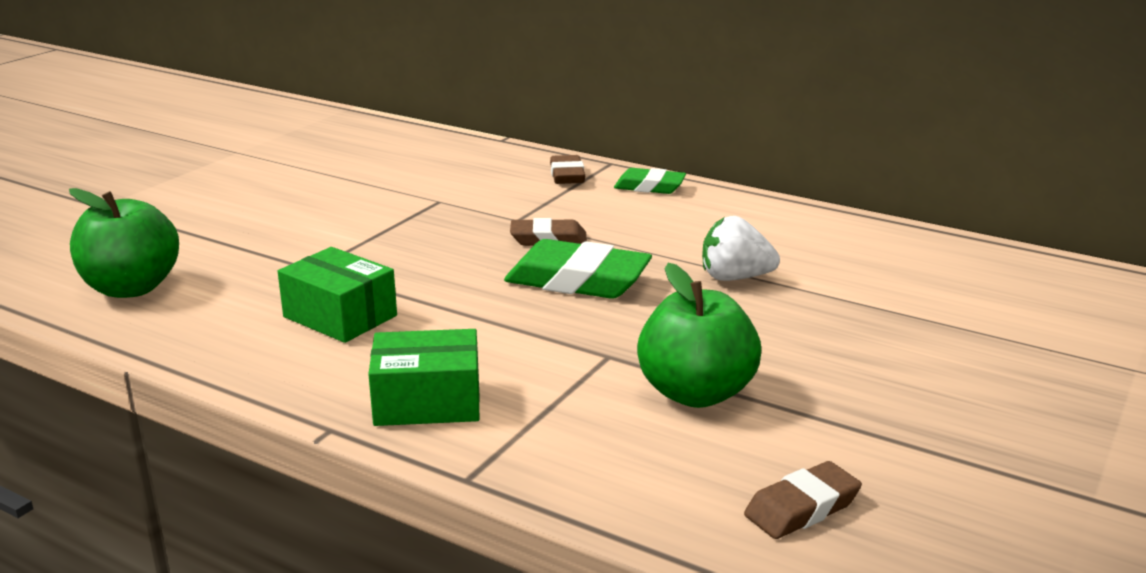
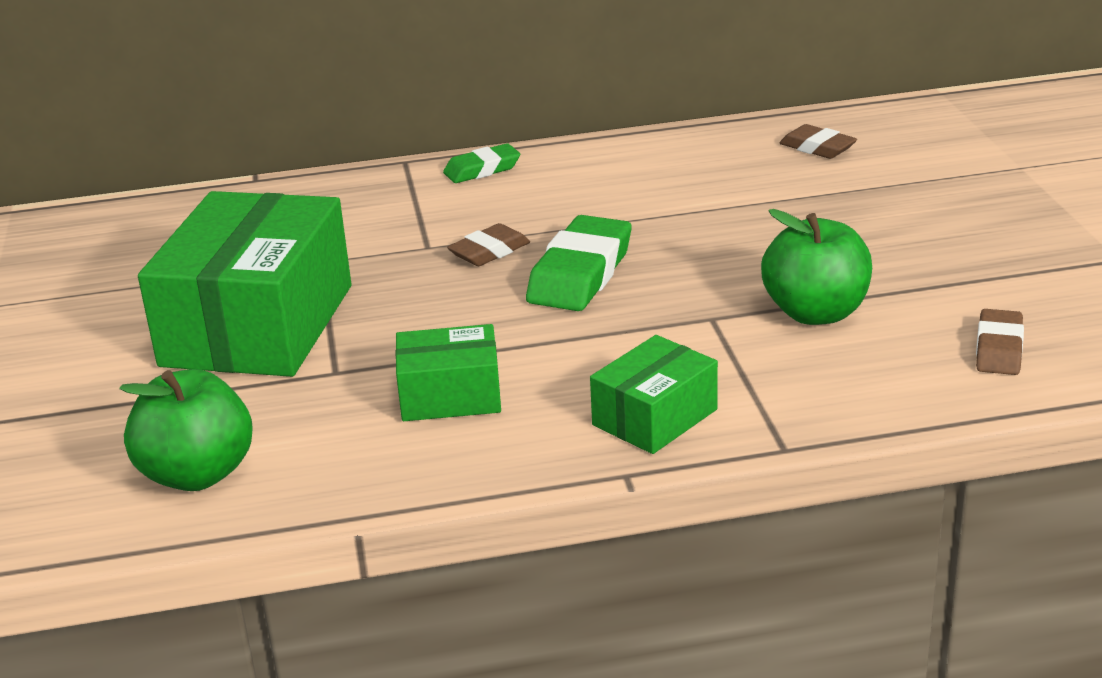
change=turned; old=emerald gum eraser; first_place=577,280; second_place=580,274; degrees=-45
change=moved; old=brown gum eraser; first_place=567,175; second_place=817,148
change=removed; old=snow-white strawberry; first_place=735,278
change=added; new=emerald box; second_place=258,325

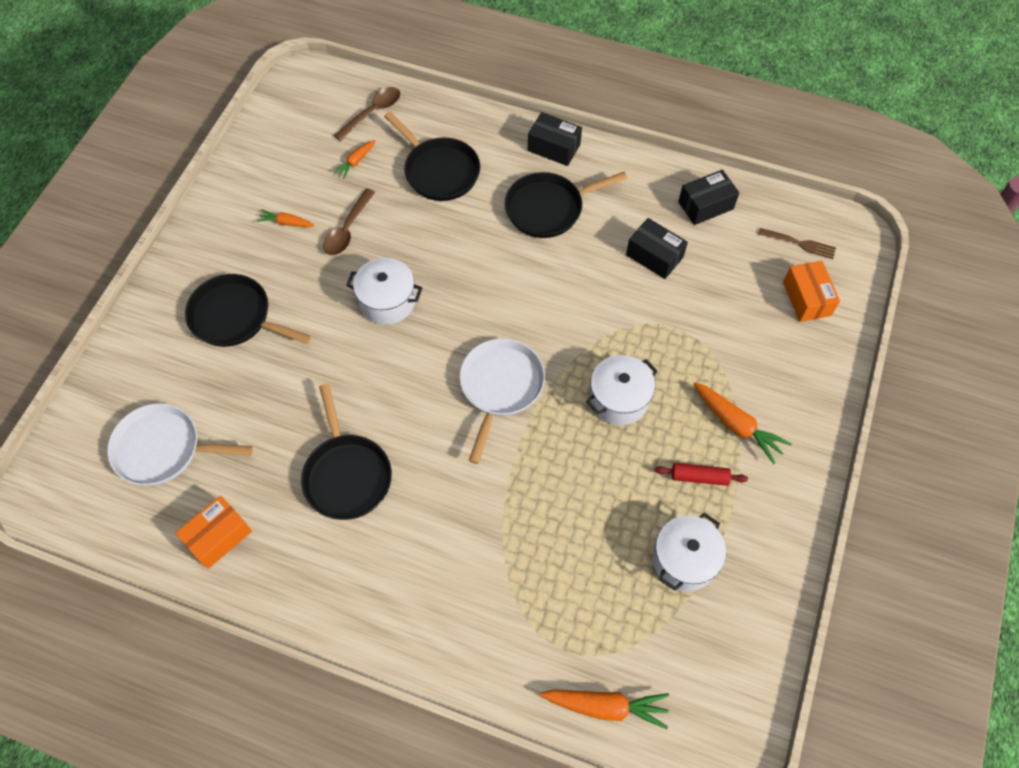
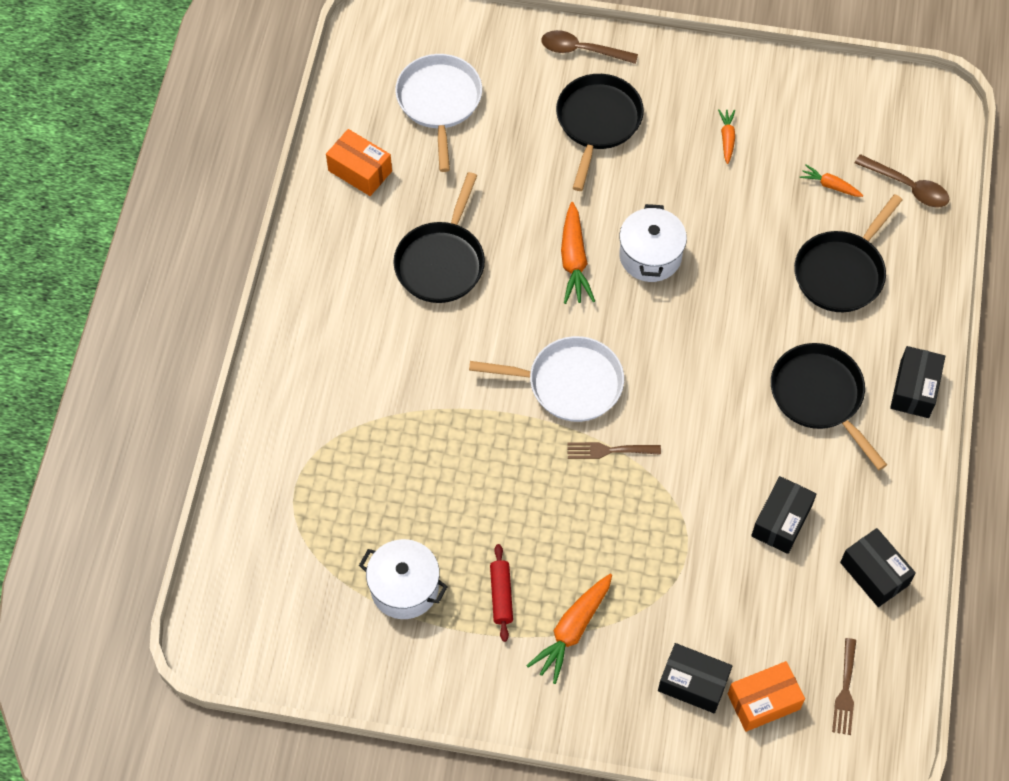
change=turned; old=ebony pan; first_place=347,475; second_place=441,262; degrees=-45
change=moved; old=brown tablespoon; first_place=348,229; second_place=582,50
change=moved; old=orange-coloured carrot; first_place=606,706; second_place=574,260
change=removed; old=snow-white pot; first_place=619,399
change=added; new=brown fork; second_place=608,450
change=added; new=ebony box; second_place=693,683

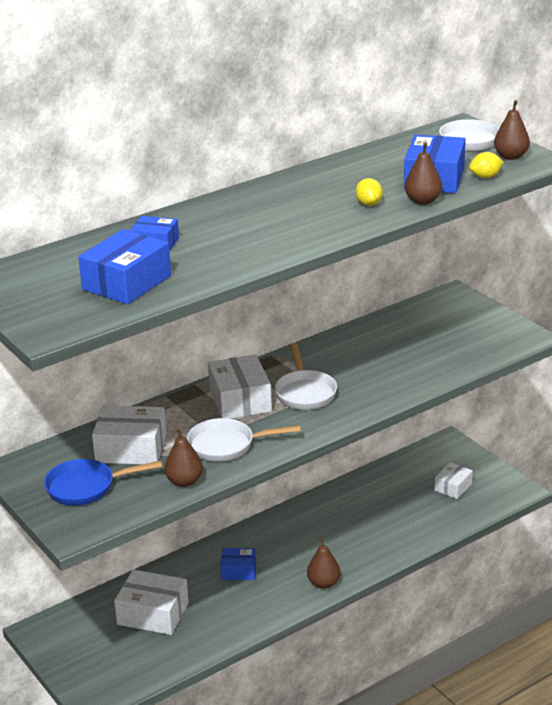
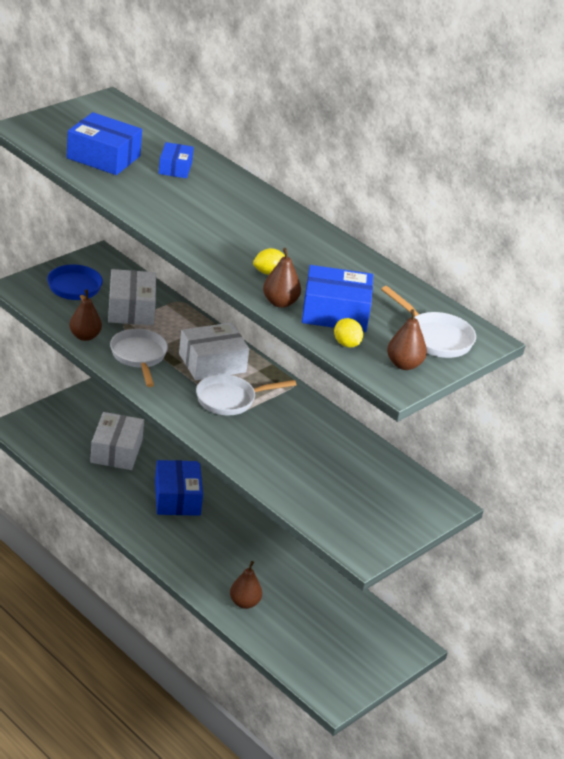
change=resized; old=royal blue box; first_place=238,571; second_place=177,498; factor=1.7
change=moved; old=brown pear fruit; first_place=323,583; second_place=244,603
change=removed; old=snow-white box; first_place=453,487

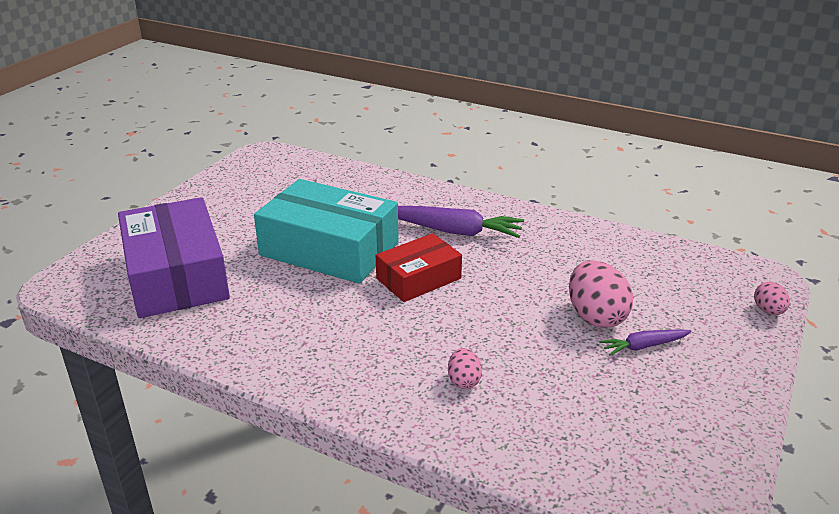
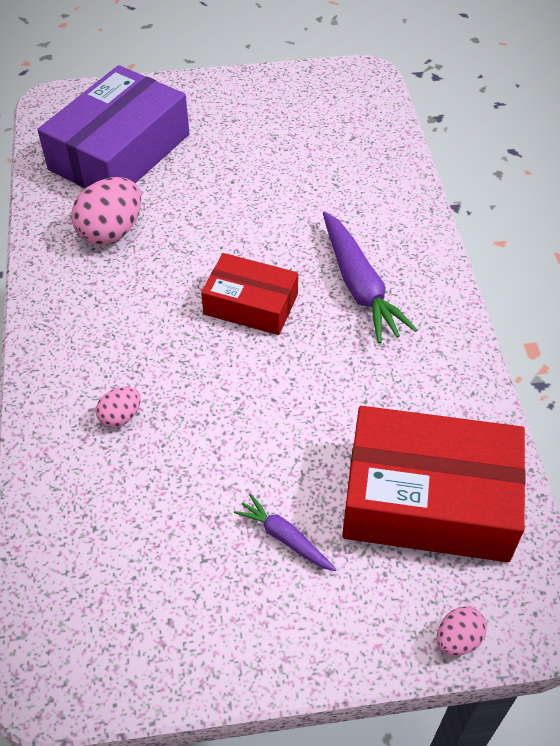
change=removed; old=aqua box; first_place=329,249
change=moved; old=rosy egg shape; first_place=595,316; second_place=111,232
change=added; new=crimson box; second_place=429,500

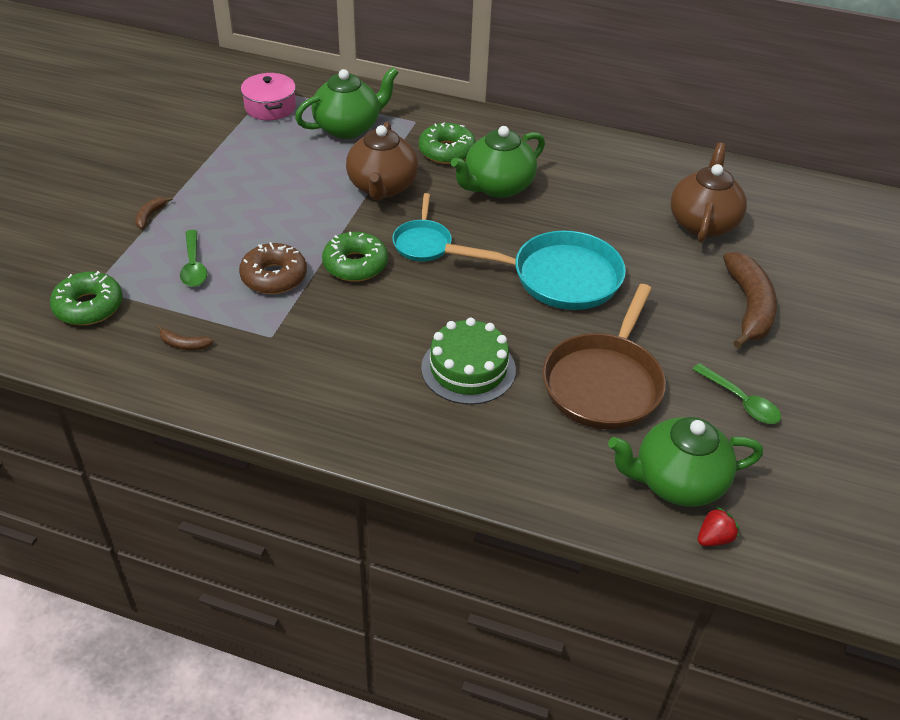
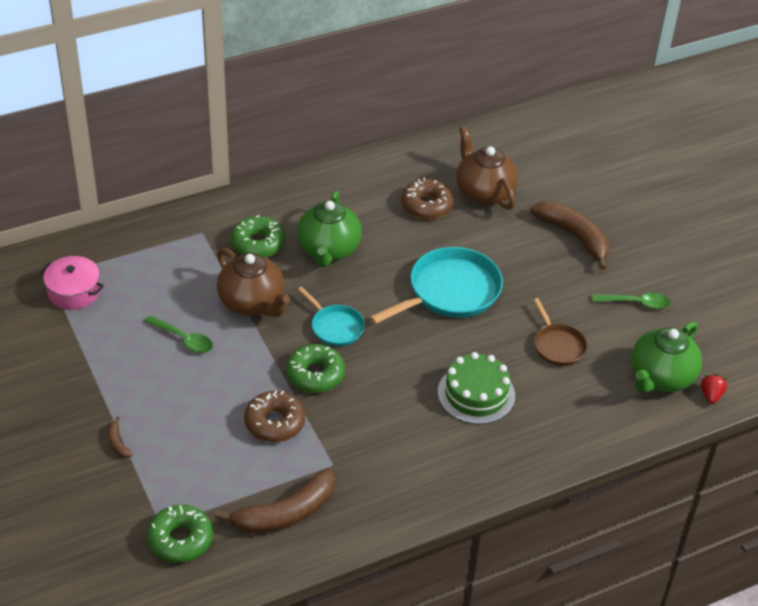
change=resized; old=brown banana fruit; first_place=184,344; second_place=285,513; factor=2.34
change=moved; old=emerald tablespoon; first_place=194,266; second_place=184,339
change=removed; old=emerald china teapot; first_place=348,127
change=resized; old=brown pan; first_place=604,383; second_place=558,345; factor=0.56
change=added; new=brown donut; second_place=426,205

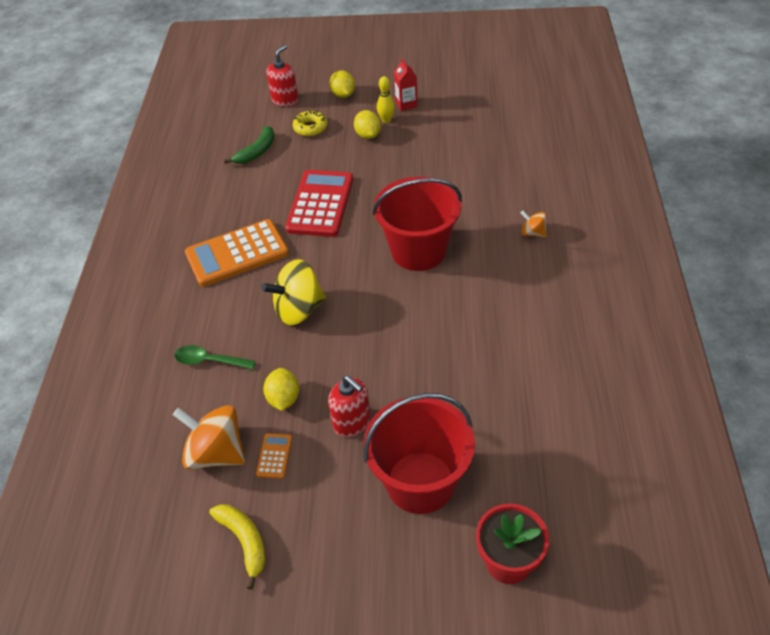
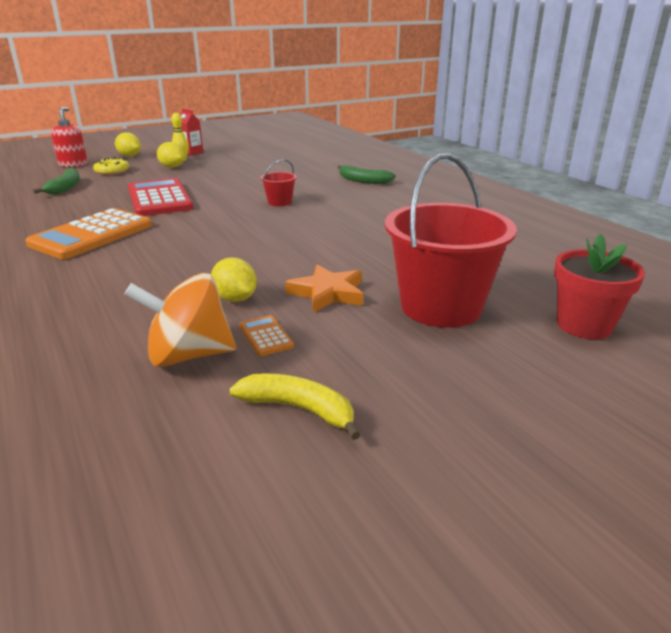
change=removed; old=emerald tablespoon; first_place=209,361
change=removed; old=golden whirligig; first_place=298,309
change=replaced; old=crimson soap dispenser; new=orange-coloured star shape; first_place=352,422; second_place=327,293
change=resized; old=crimson sand bucket; first_place=418,251; second_place=279,202; factor=0.44
change=replaced; old=orange-coloured whirligig; new=emerald banana fruit; first_place=532,233; second_place=363,181

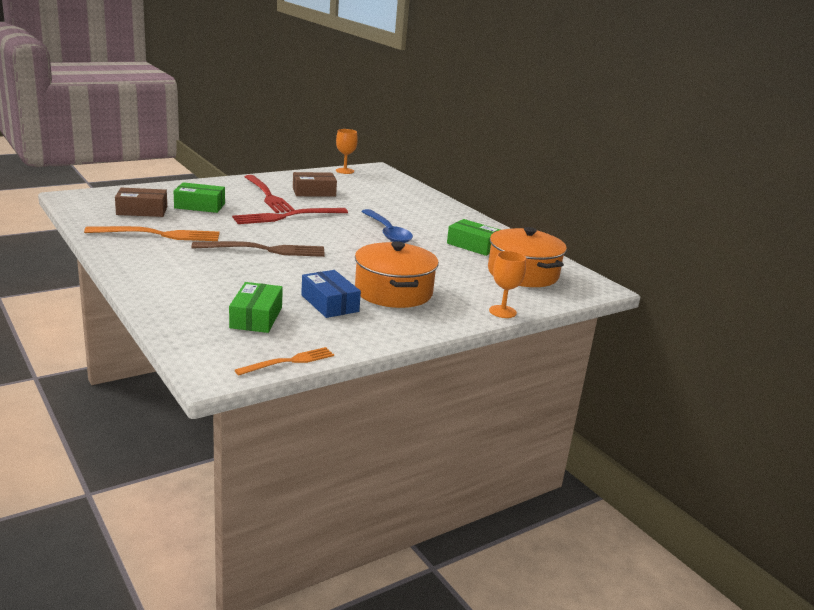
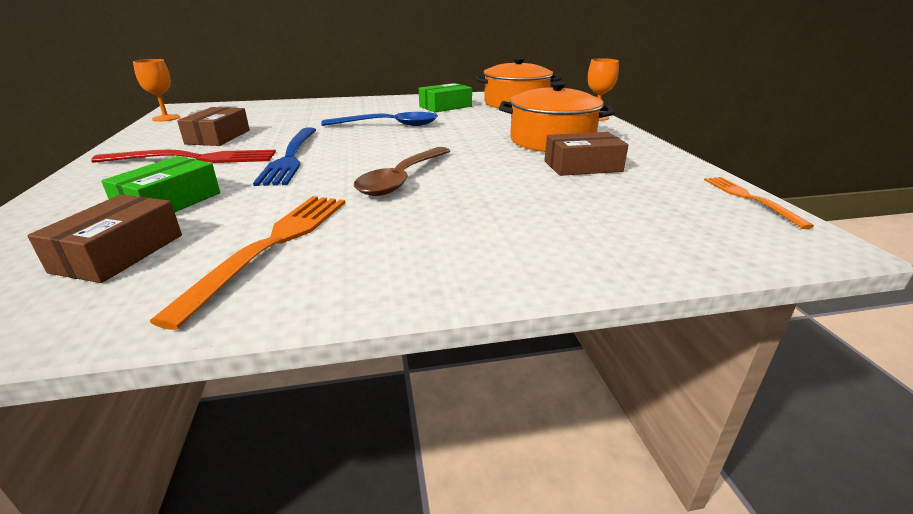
change=replaced; old=brown fork; new=brown tablespoon; first_place=265,250; second_place=402,179
change=removed; old=emerald box; first_place=256,317
change=recoloured; old=crimson fork; new=royal blue fork; first_place=286,216; second_place=290,157
change=recoloured; old=royal blue box; new=brown box; first_place=329,303; second_place=582,166

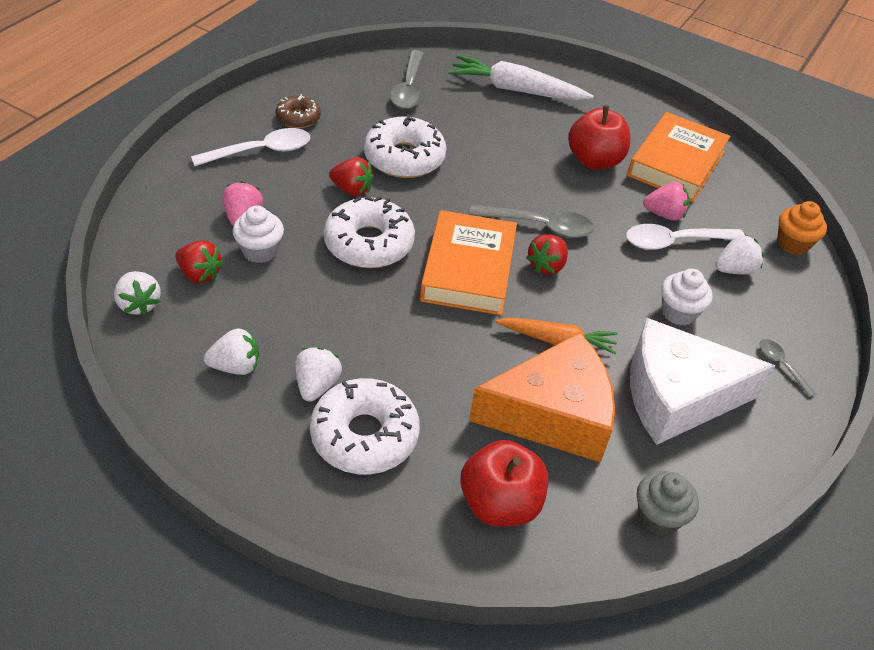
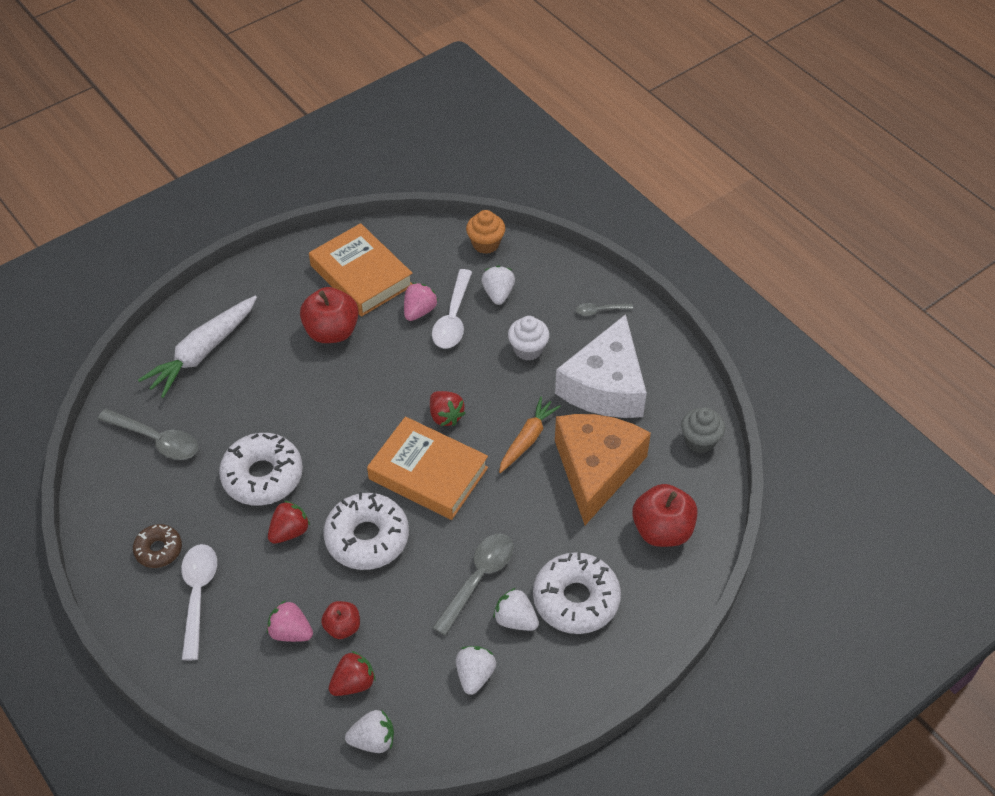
change=replaced; old=snow-white muffin; new=crimson apple fruit; first_place=260,251; second_place=342,627
change=moved; old=ash-grey tablespoon; first_place=539,226; second_place=478,578

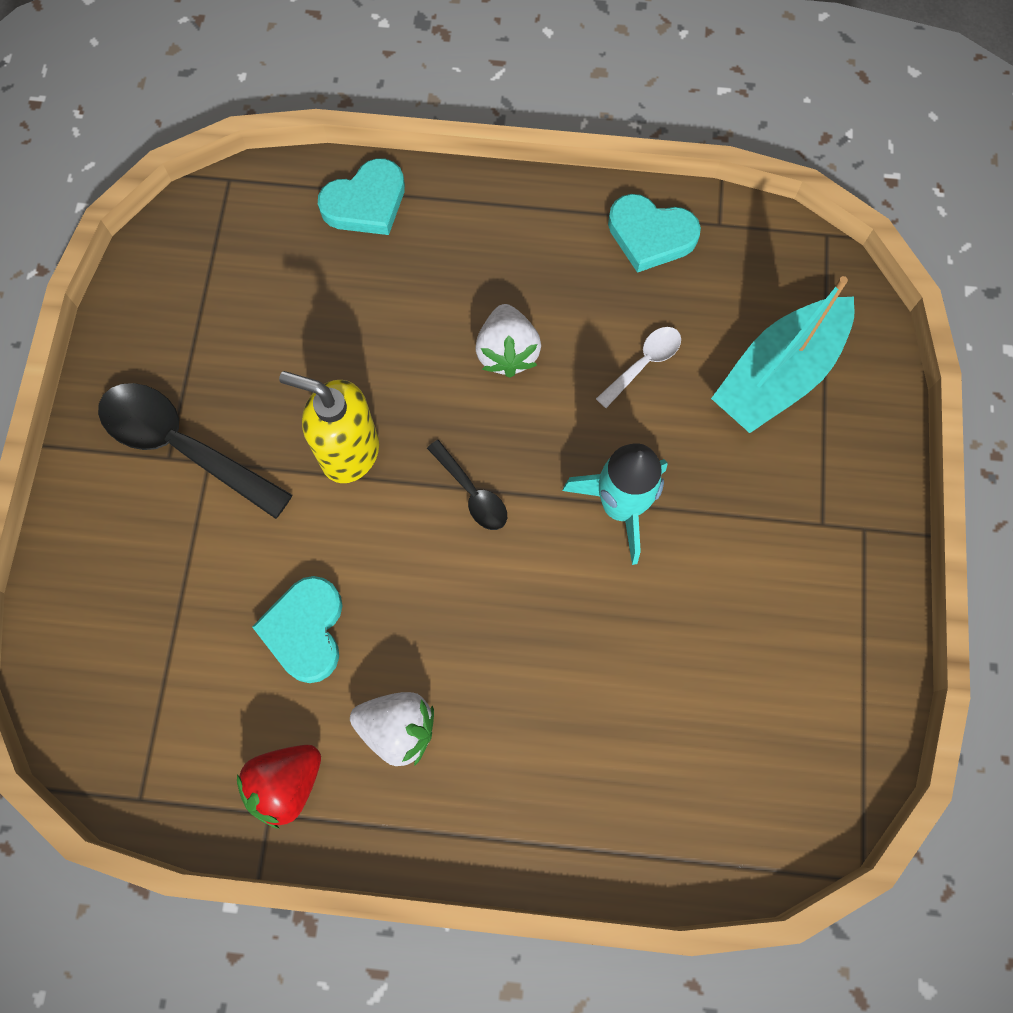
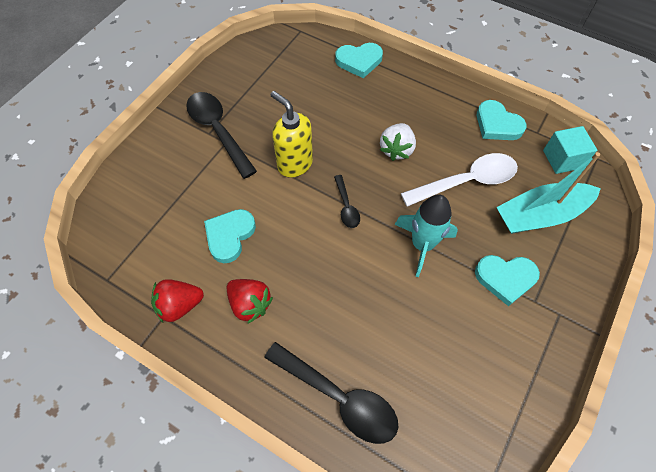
change=recoloured; old=snow-white strawberry; new=crimson strawberry; first_place=398,729; second_place=250,304
change=resized; old=snow-white tablespoon; first_place=644,363; second_place=467,181; factor=1.94
change=added; new=ebony tablespoon; second_place=339,398
change=added; new=aqua heart shape; second_place=505,278
change=added; new=aqua block; second_place=562,159

